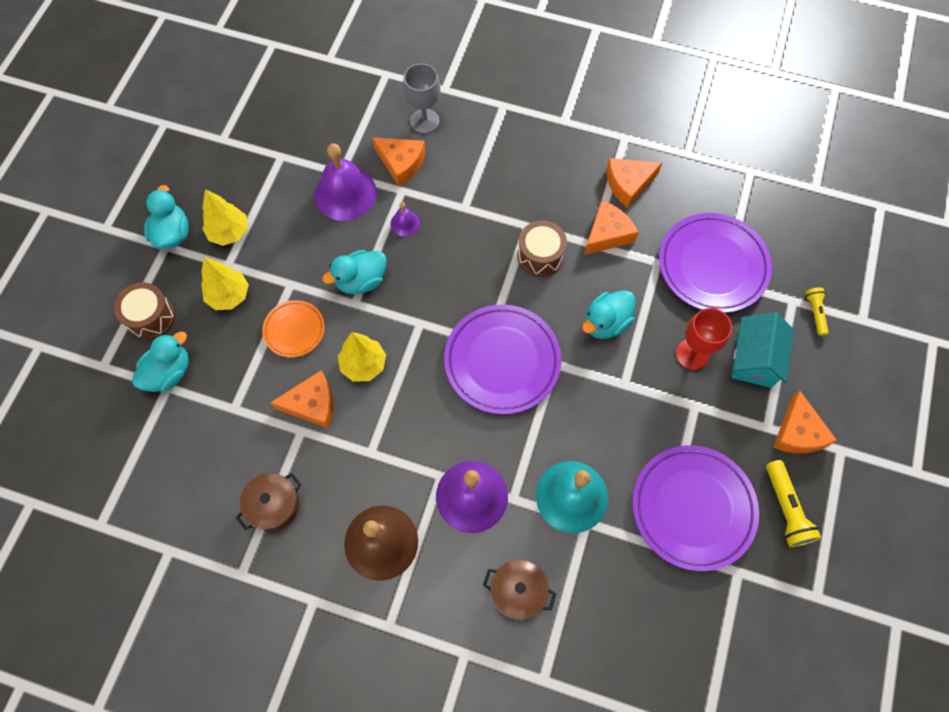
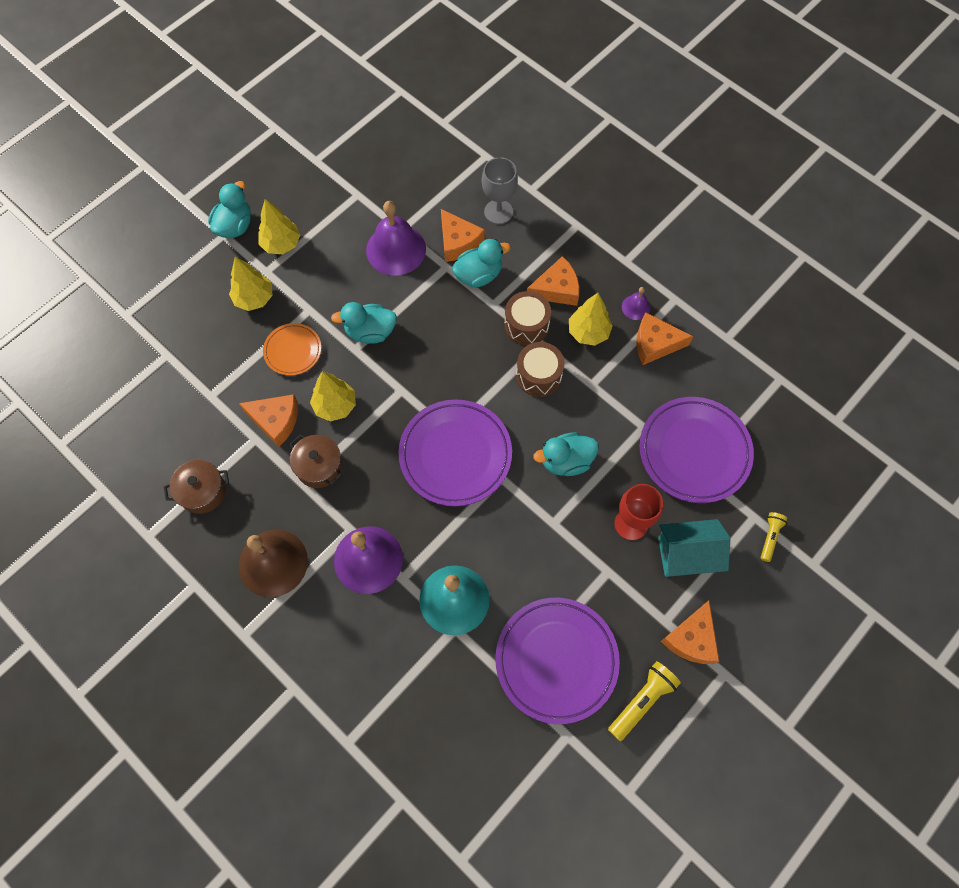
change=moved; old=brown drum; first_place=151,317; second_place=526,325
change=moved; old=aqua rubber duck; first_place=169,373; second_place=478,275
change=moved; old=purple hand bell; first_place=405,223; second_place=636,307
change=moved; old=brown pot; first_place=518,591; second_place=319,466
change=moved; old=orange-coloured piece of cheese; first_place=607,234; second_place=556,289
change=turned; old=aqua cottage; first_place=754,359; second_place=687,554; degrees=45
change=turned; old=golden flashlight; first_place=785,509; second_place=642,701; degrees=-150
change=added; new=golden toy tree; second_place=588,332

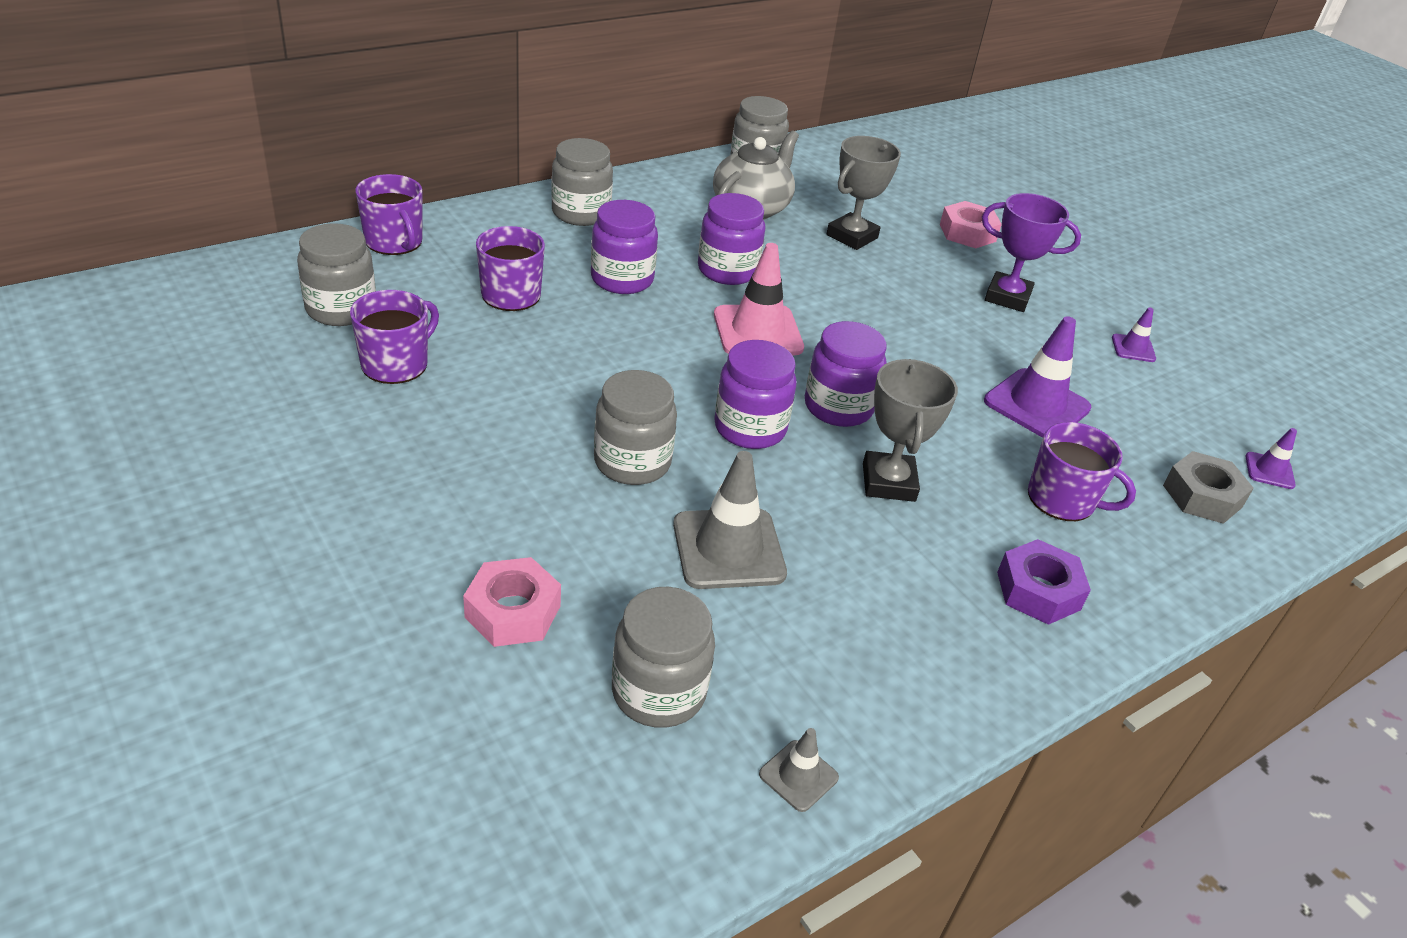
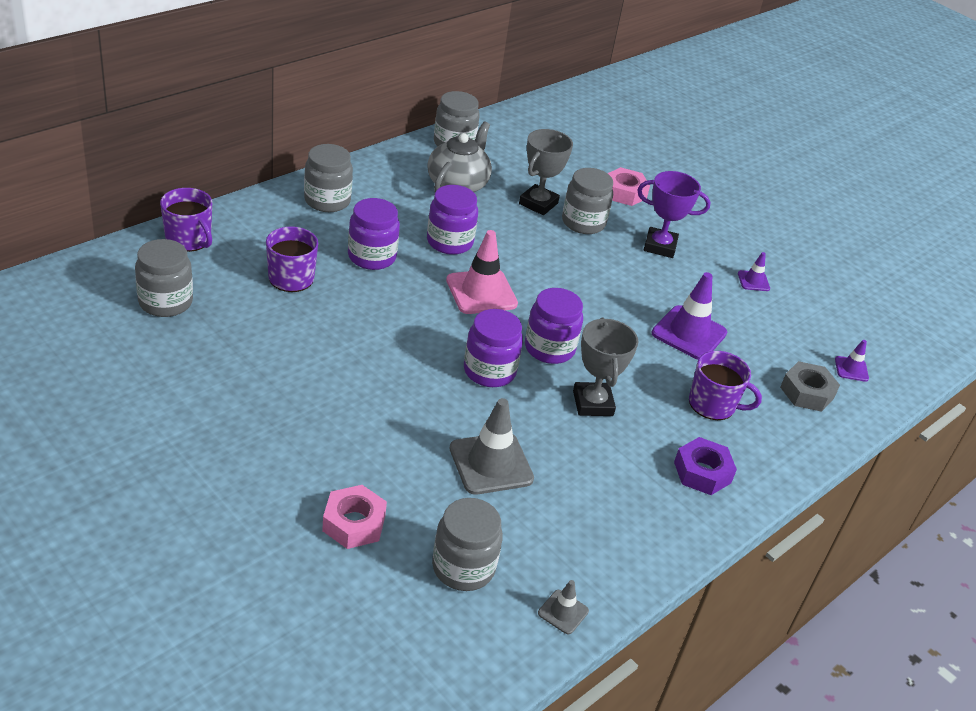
change=removed; old=purple coffee mug; first_place=396,364
change=moved; old=ash-grey preserve jar; first_place=632,462; second_place=583,222

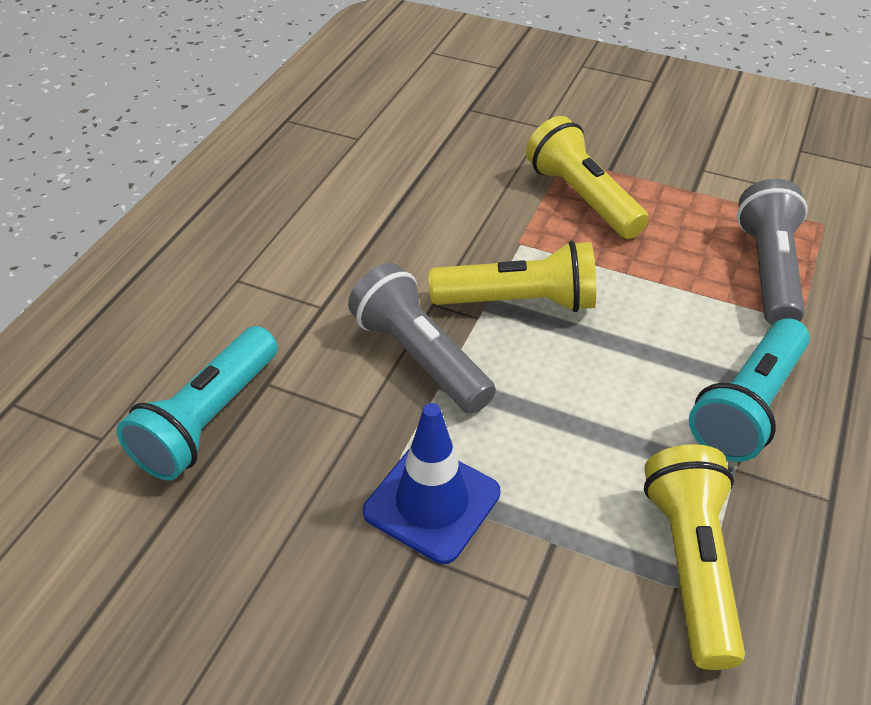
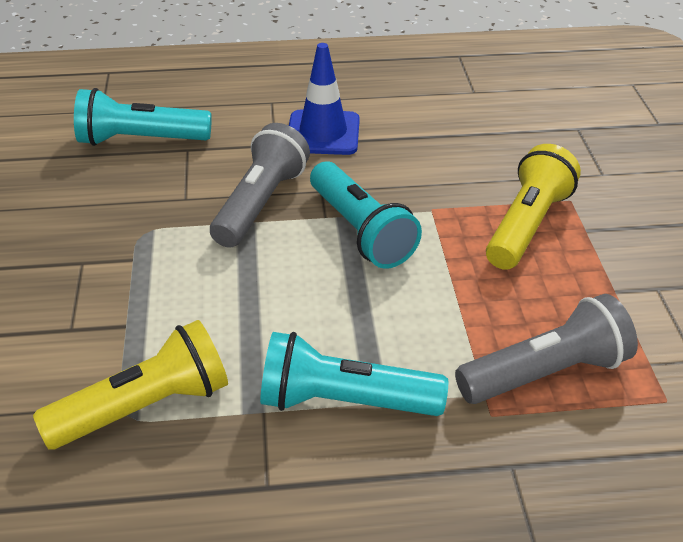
change=moved; old=royal blue traffic cone; first_place=432,502; second_place=323,133
change=recoloured; old=golden flashlight; new=aqua flashlight; first_place=519,301; second_place=361,231

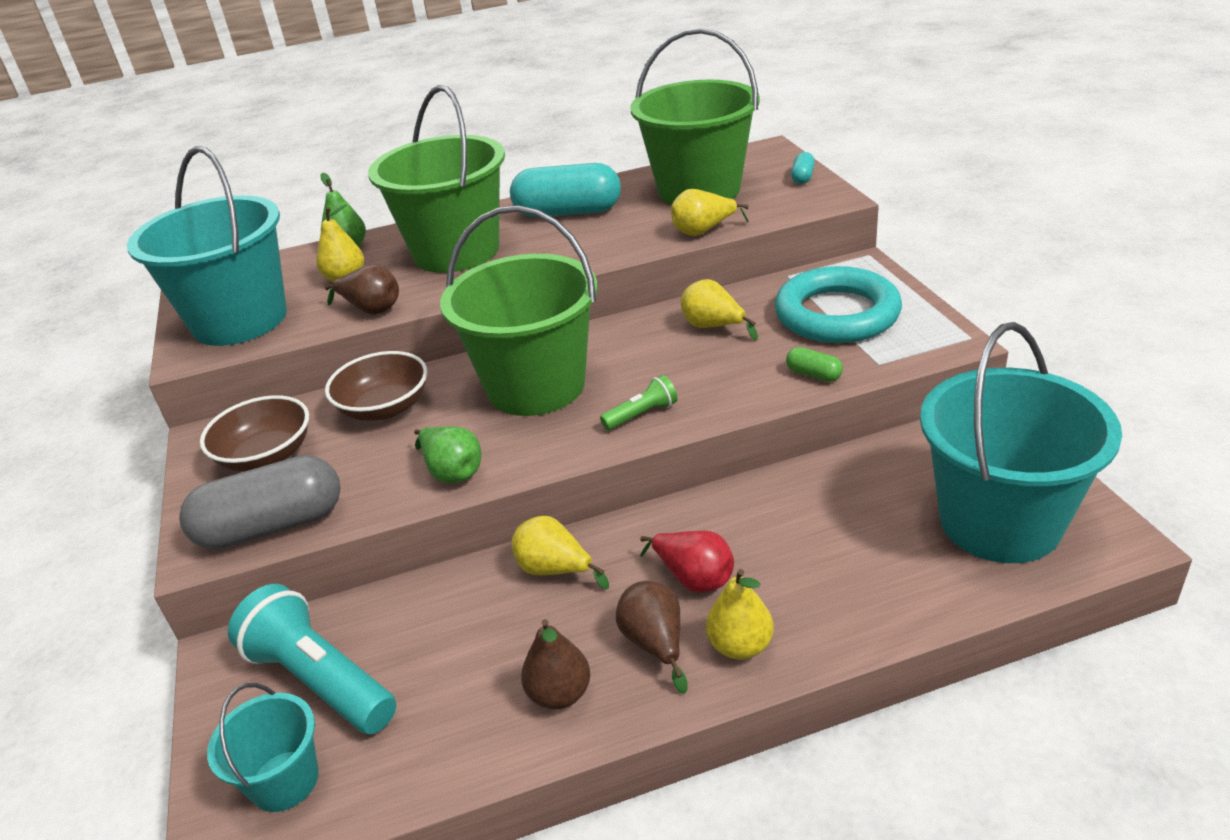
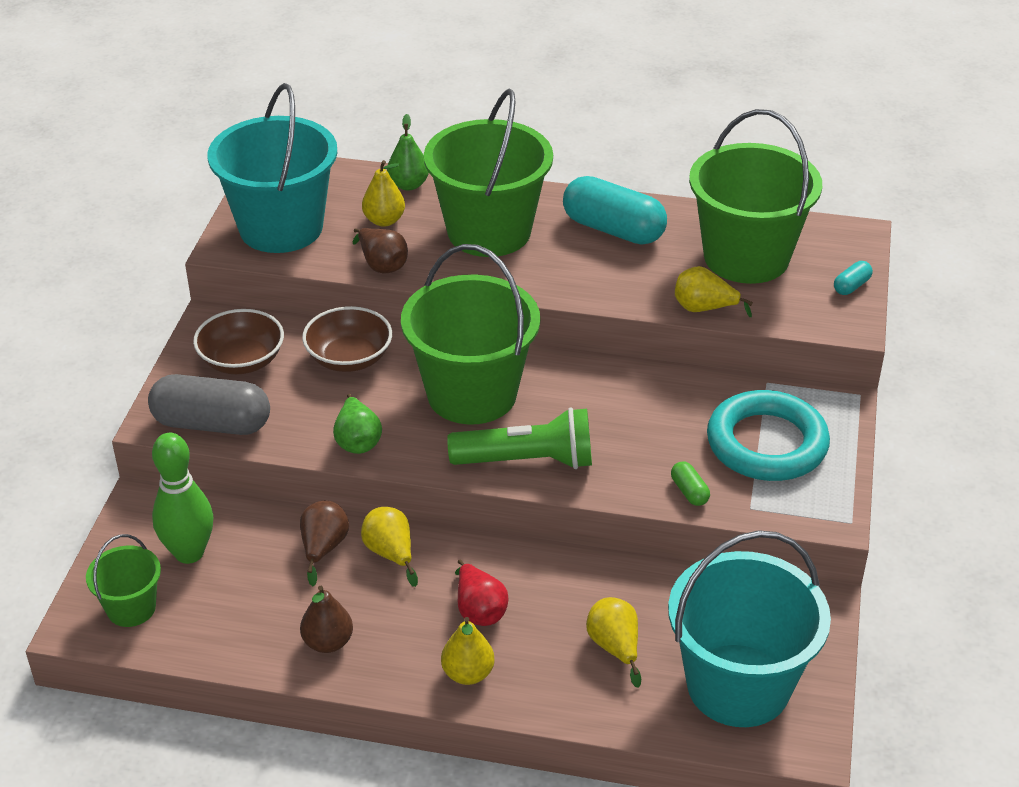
change=recoloured; old=aqua sand bucket; new=emerald sand bucket; first_place=284,781; second_place=131,608
change=replaced; old=aqua flashlight; new=emerald bowling pin; first_place=320,680; second_place=189,553
change=resized; old=emerald flashlight; first_place=642,414; second_place=528,461; factor=2.04
change=moved; old=brown pear fruit; first_place=655,644; second_place=323,548
change=moved; old=golden pear fruit; first_place=713,327; second_place=615,647

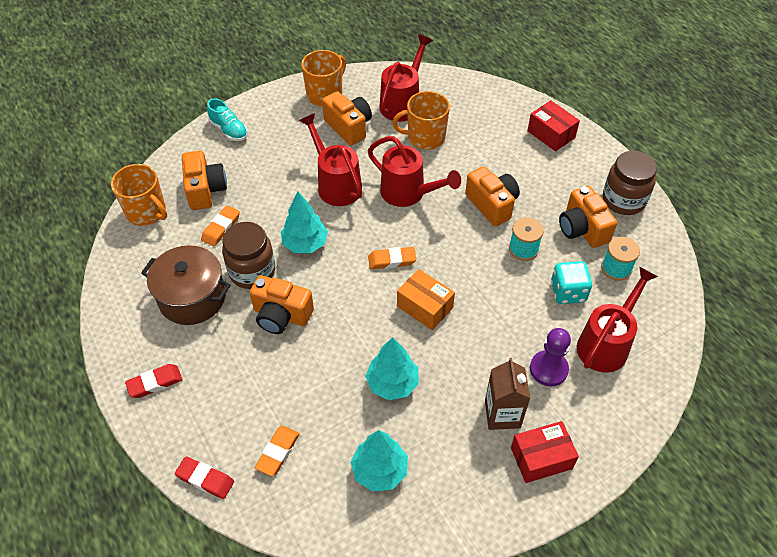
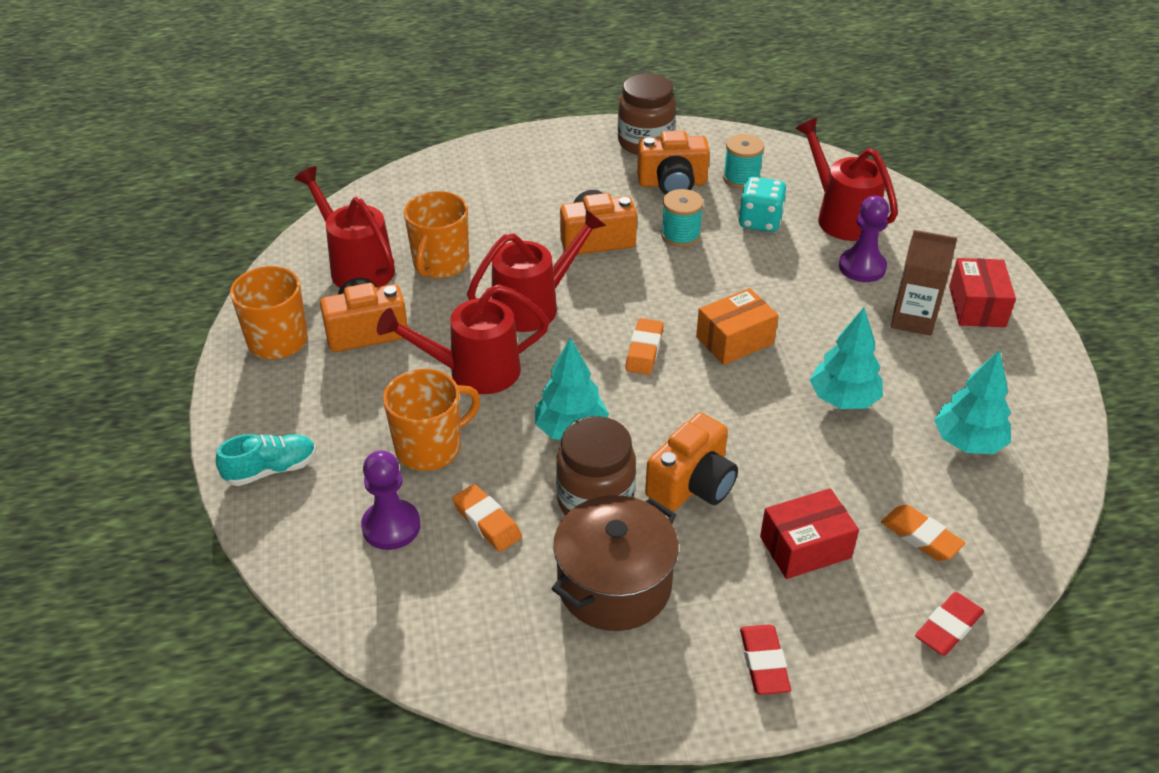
change=moved; old=orange-coloured coffee mug; first_place=147,212; second_place=430,447
change=replaced; old=orange-coloured camera; new=purple pawn; first_place=205,190; second_place=391,526
change=moved; old=crimson box; first_place=551,134; second_place=805,547

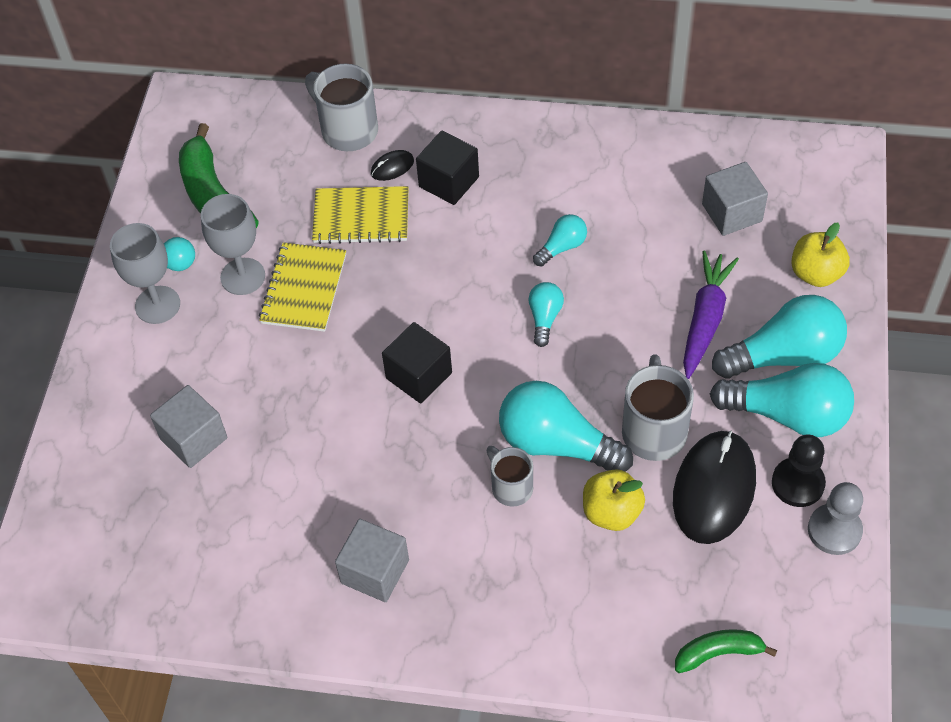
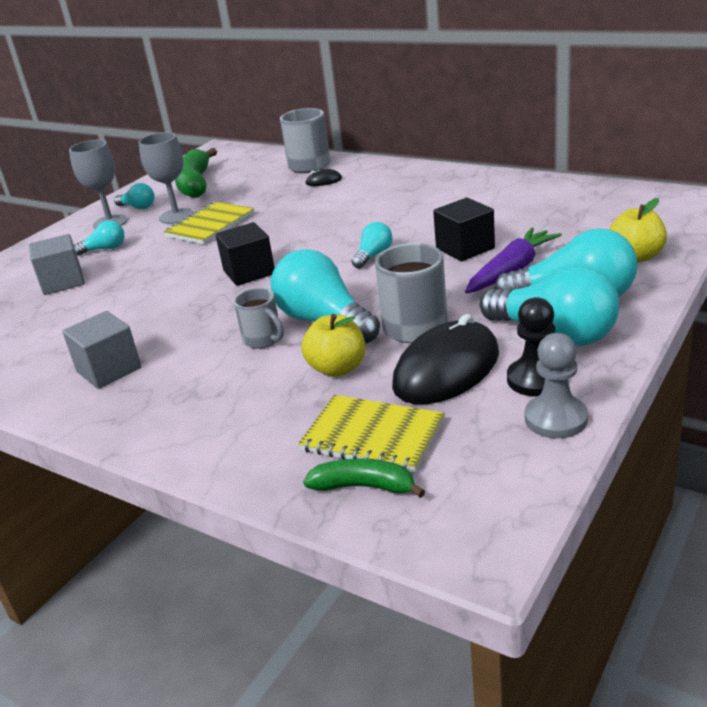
change=moved; old=golden notepad; first_place=361,217; second_place=373,436
change=moved; old=ebony block; first_place=449,182; second_place=465,248
change=turned; old=ash-grey coffee mug; first_place=511,487; second_place=264,340; degrees=150
change=moved; old=aqua bulb; first_place=562,247; second_place=104,249
change=removed; old=ash-grey block; first_place=732,213

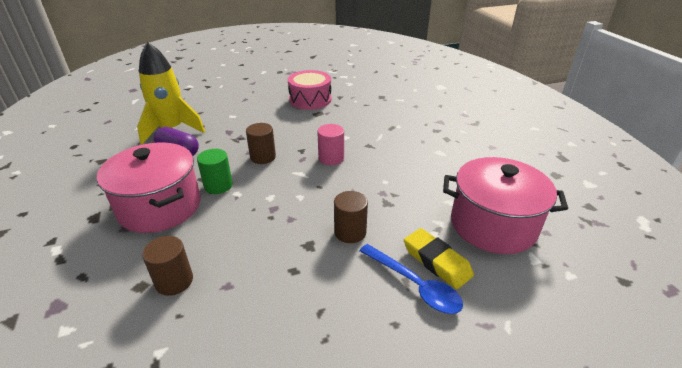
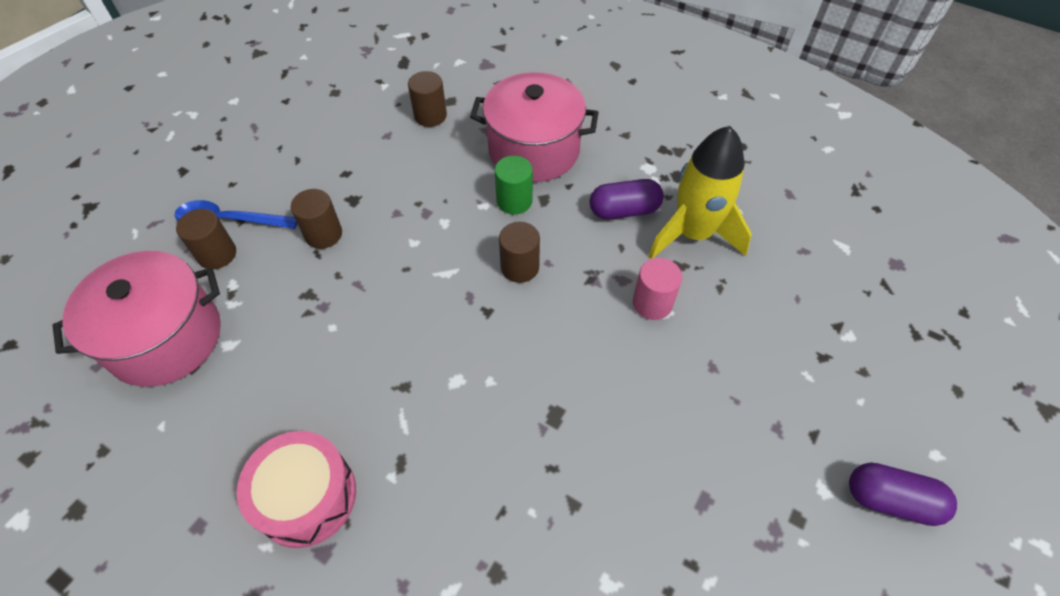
change=moved; old=rosy drum; first_place=310,99; second_place=306,496
change=moved; old=rosy solid cylinder; first_place=331,158; second_place=652,303
change=replaced; old=golden gum eraser; new=brown solid cylinder; first_place=436,261; second_place=217,254
change=added; new=purple pill; second_place=891,500

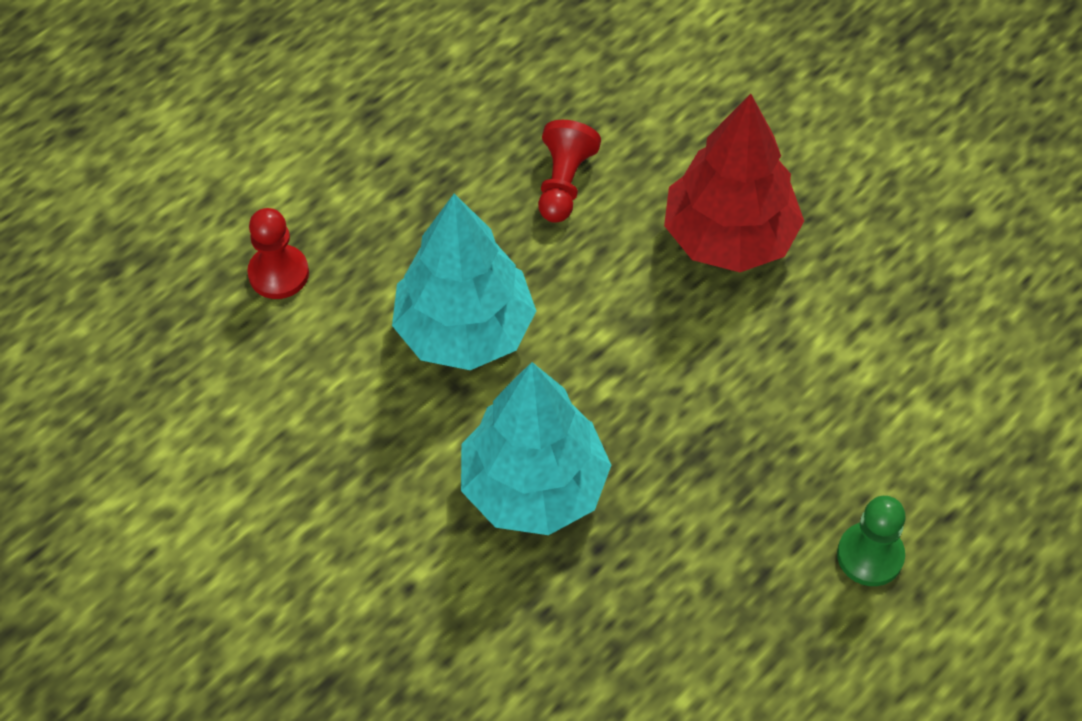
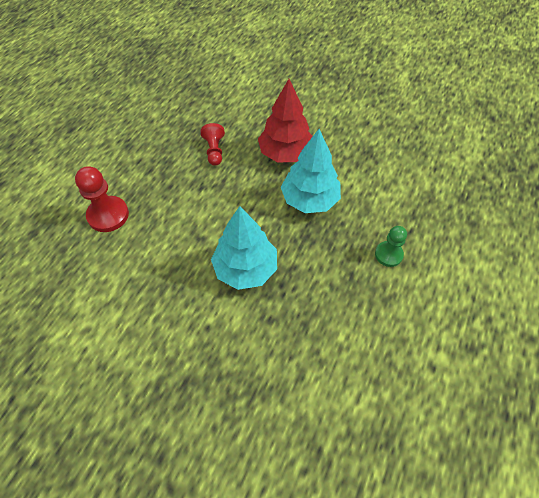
change=resized; old=crimson pawn; first_place=278,273; second_place=108,215; factor=1.54
change=moved; old=aqua toy tree; first_place=465,330; second_place=310,199

